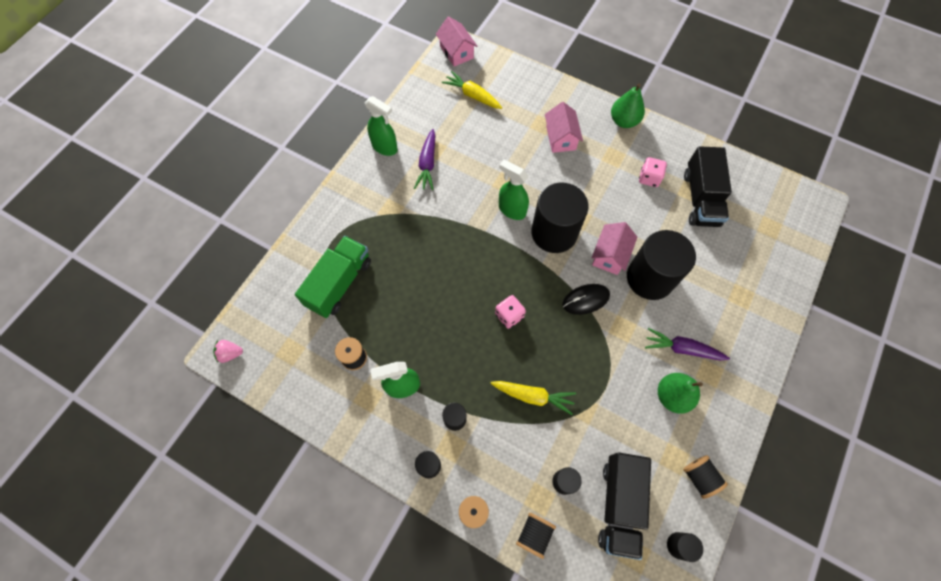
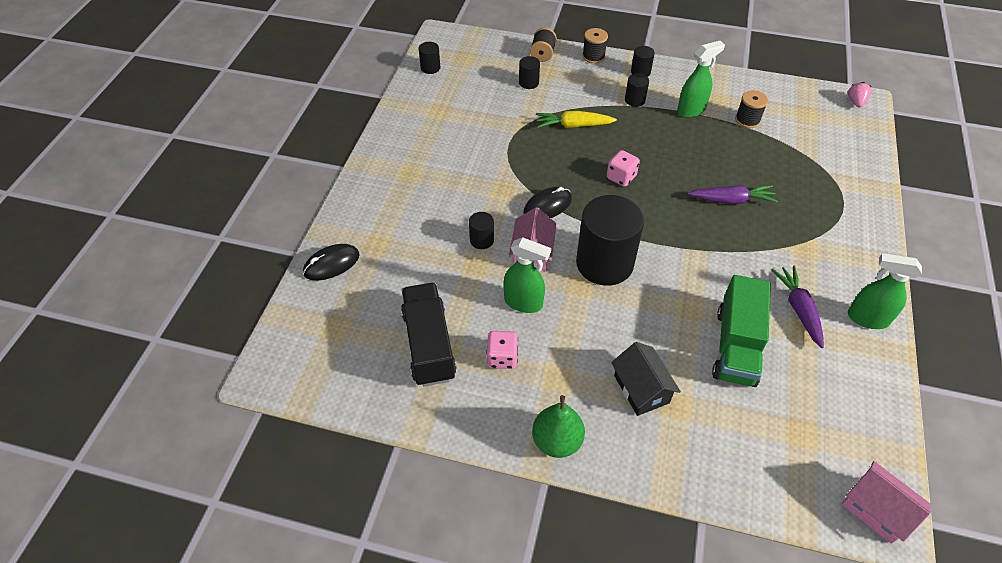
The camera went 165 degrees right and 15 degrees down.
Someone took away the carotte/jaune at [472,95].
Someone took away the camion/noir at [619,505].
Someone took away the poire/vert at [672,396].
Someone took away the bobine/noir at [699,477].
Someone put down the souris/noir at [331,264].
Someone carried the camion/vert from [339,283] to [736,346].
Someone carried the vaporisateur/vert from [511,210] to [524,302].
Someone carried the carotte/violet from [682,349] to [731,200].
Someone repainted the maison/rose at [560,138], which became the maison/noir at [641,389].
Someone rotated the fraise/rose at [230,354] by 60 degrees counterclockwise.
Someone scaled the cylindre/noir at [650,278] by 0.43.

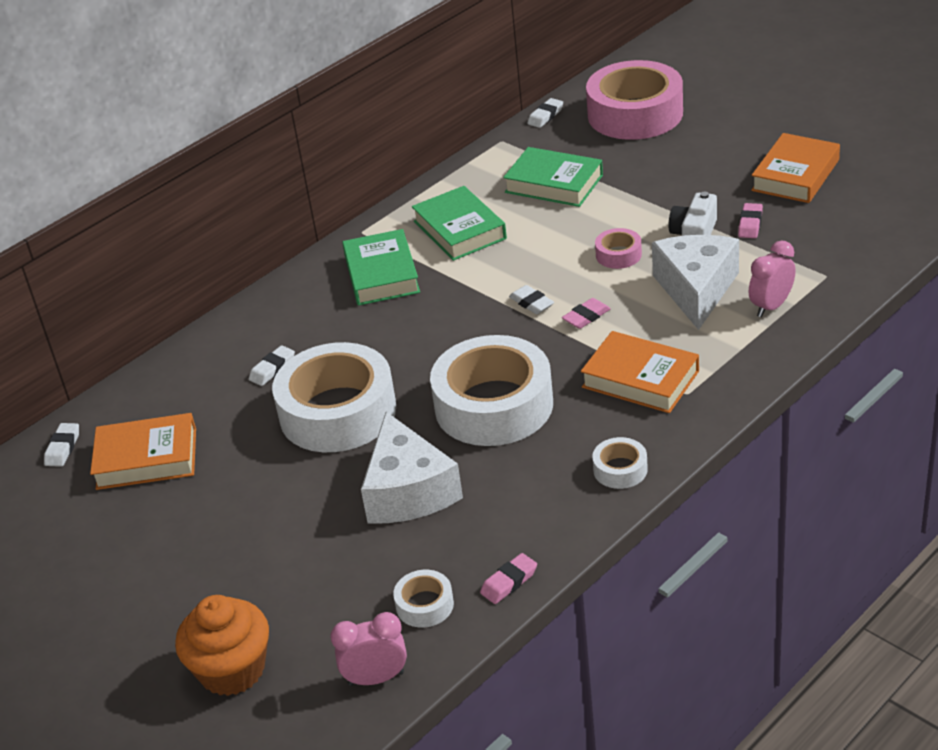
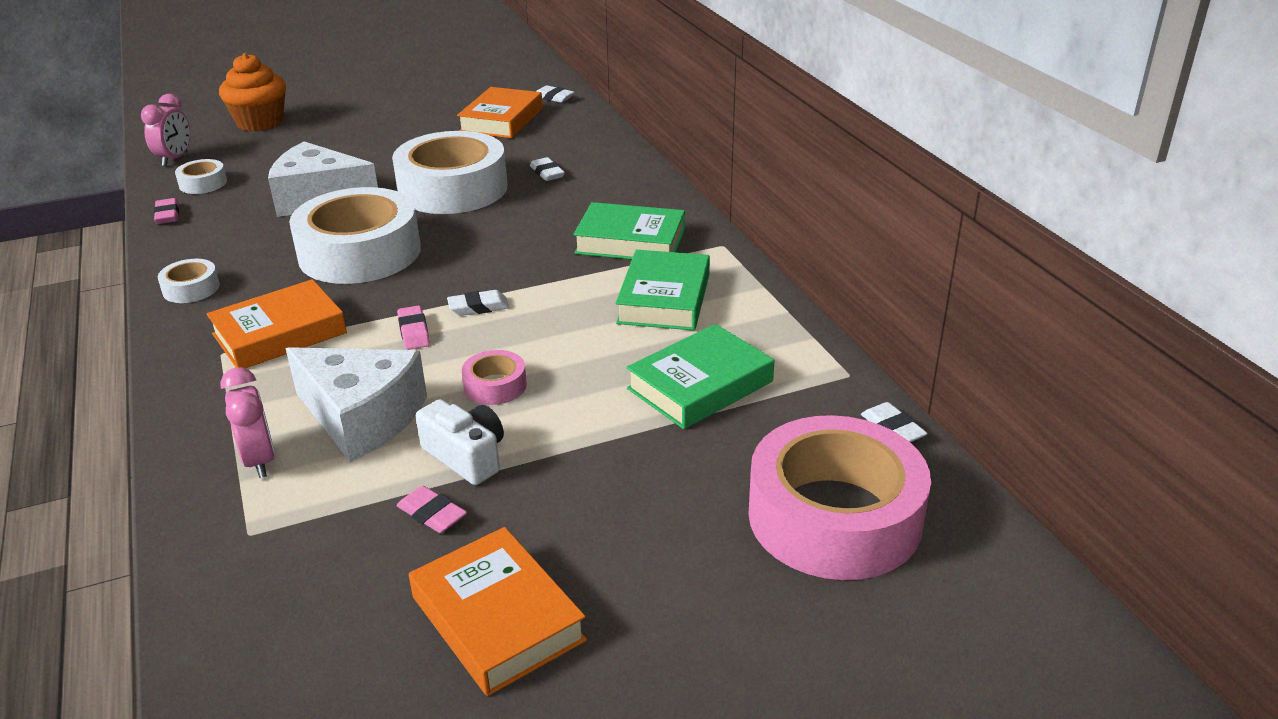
The camera went 110 degrees right and 5 degrees down.
Someone rotated the livre/vert at [460,230] by 75 degrees counterclockwise.

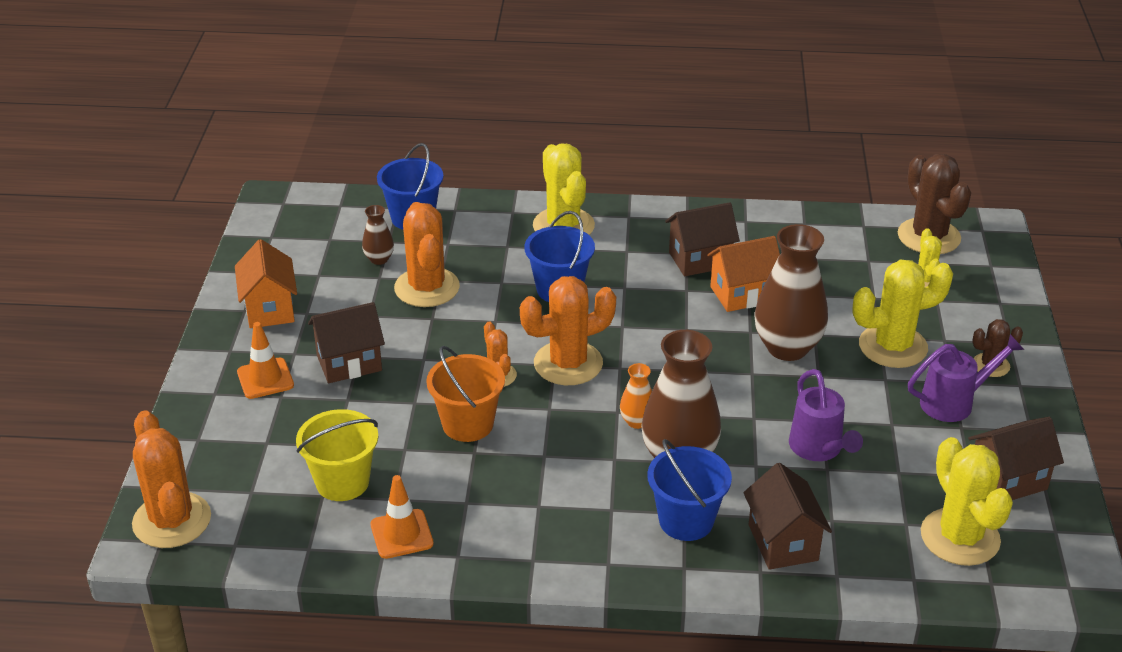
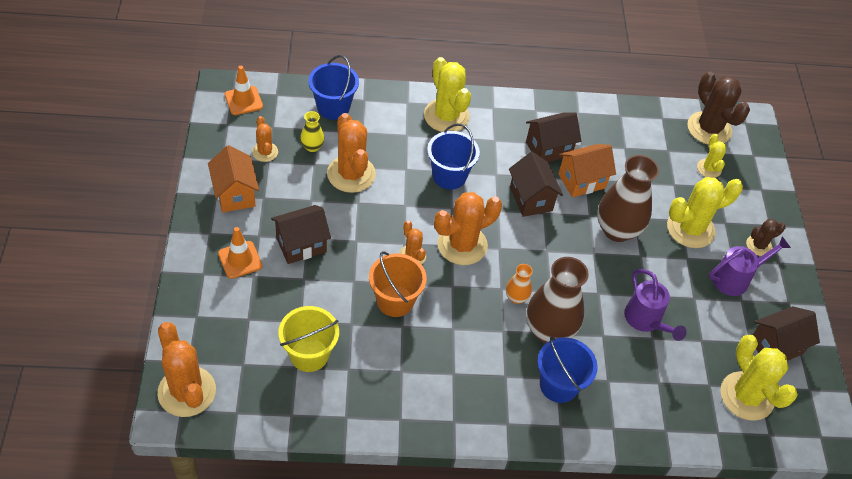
The camera went 10 degrees left and 15 degrees up.
Someone put down the cactus/orange at [265,152].
Someone carried the cône de chantier/orange from [401,534] to [243,101].
Someone carried the maison/marron from [783,542] to [531,199].
Someone repainted the vase/marron at [379,259], which became the vase/jaune at [312,147].

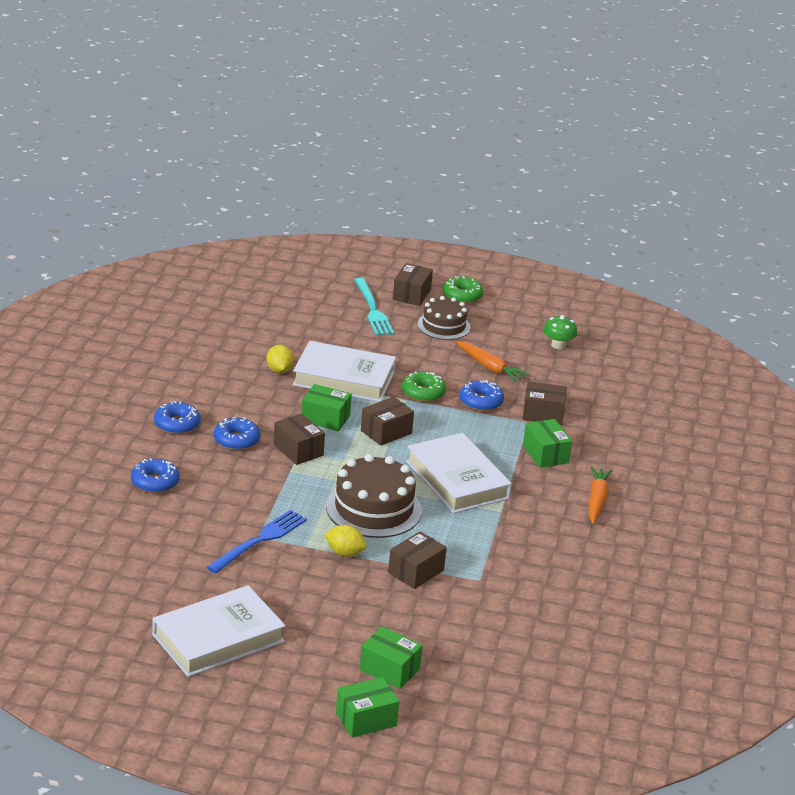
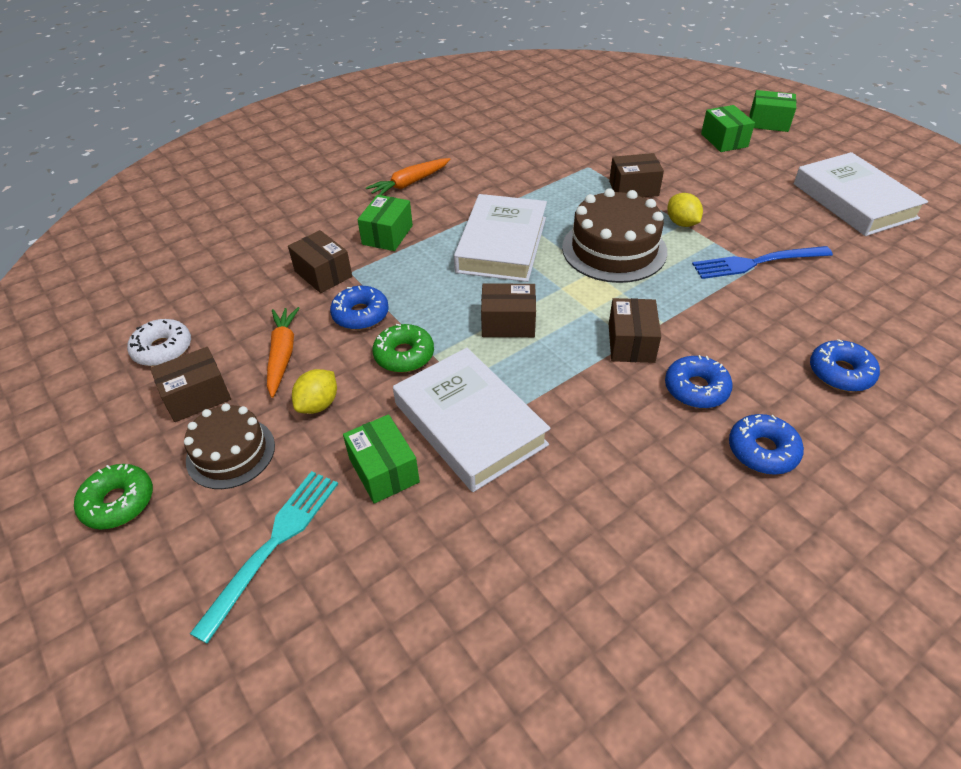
The camera went 135 degrees left and 15 degrees up.
Someone carried the citron/jaune from [279,370] to [318,404].
Someone carried the boîte/vert from [325,418] to [384,470].
Someone carried the boîte/marron from [411,295] to [197,396].
Someone swapped the champignon/vert at [558,345] for the beignet/blanc at [163,349].
Someone rotated the livre/blanc at [218,638] by 60 degrees clockwise.

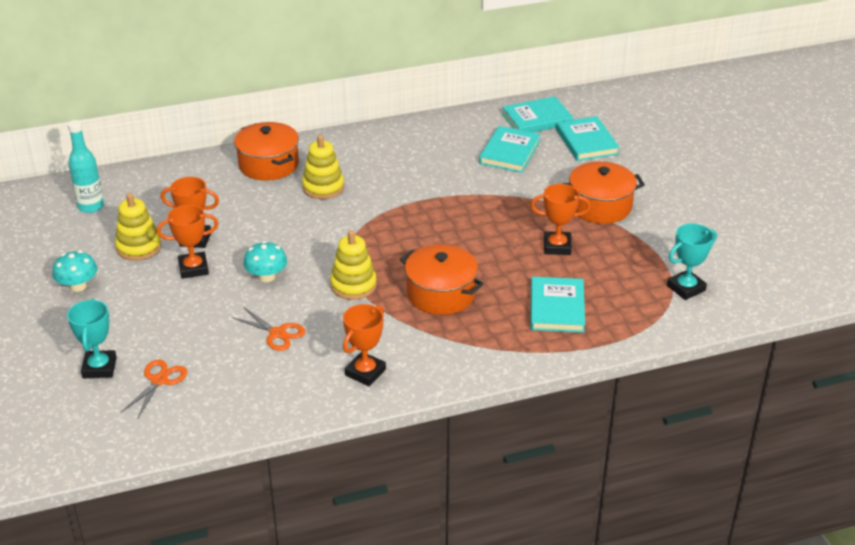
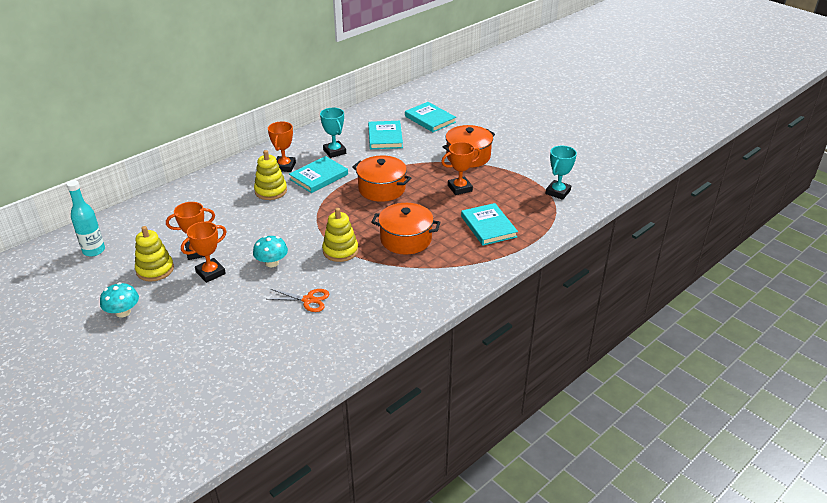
The camera went 25 degrees left and 0 degrees up.
Someone took away the ciseaux/orange at [159,380].
Someone carried the trophée/turquoise from [99,368] to [334,151].
Someone carried the marmite/orange from [268,164] to [382,189].
Someone carried the trophée/orange from [365,372] to [284,166].
Someone carried the livre/turquoise from [536,119] to [319,177].

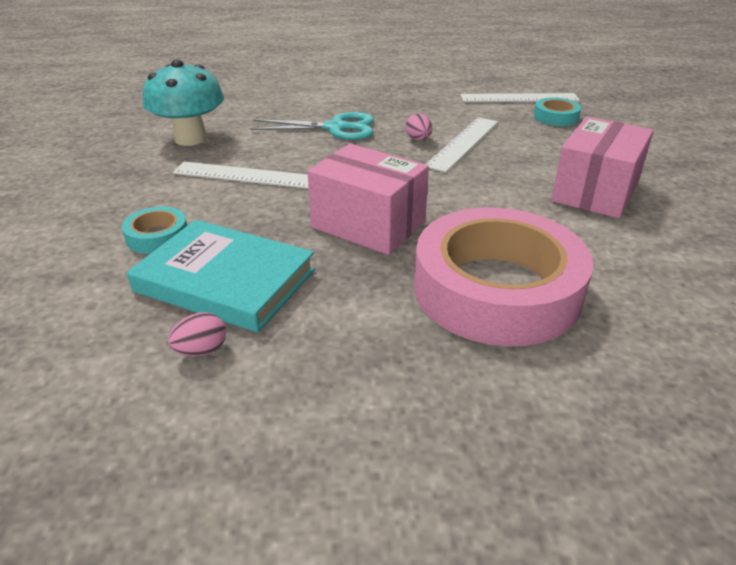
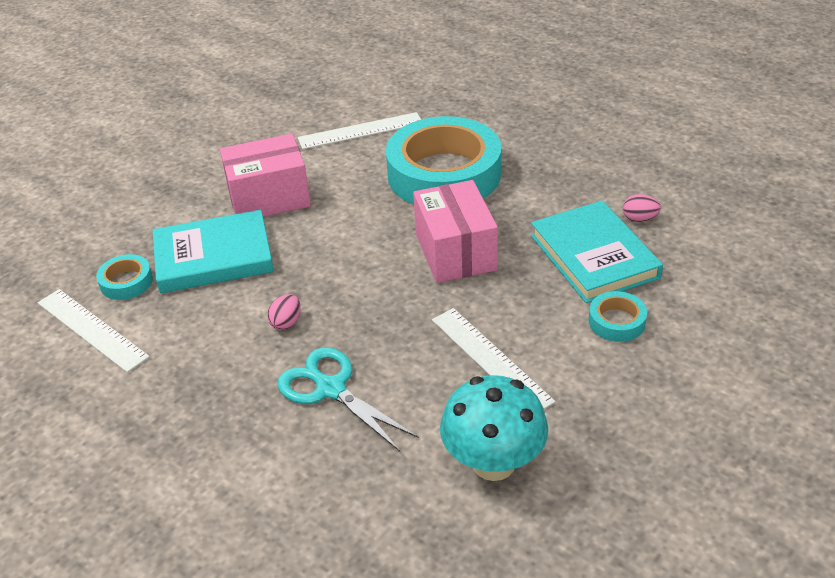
The camera went 135 degrees left and 5 degrees up.
Someone put down the livre/turquoise at [213,257].
Someone carried the règle/blanc from [462,143] to [360,131].
Someone repainted the ruban adhésif/rose at [496,289], which became the ruban adhésif/turquoise at [444,174].

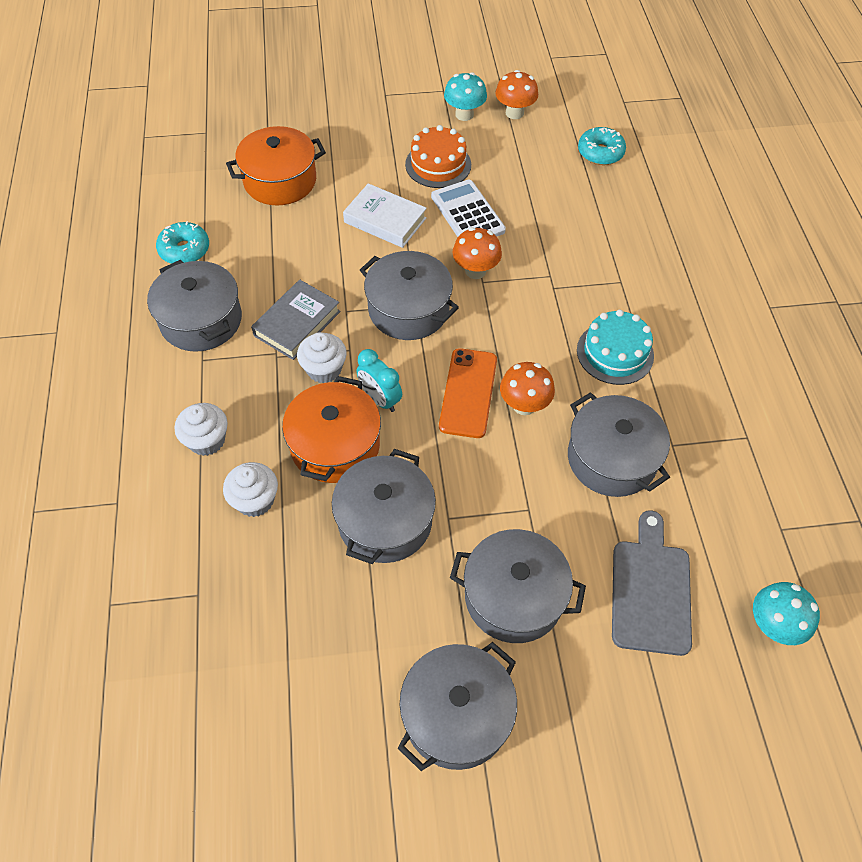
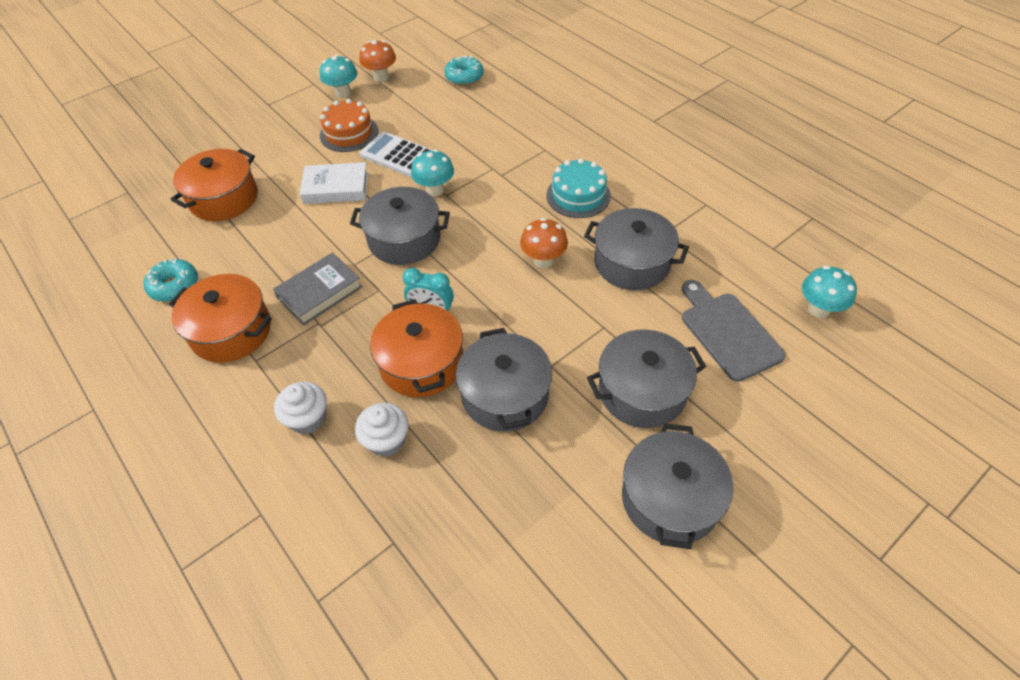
The camera went 30 degrees left and 5 degrees down.
Someone took away the muffin/blanc at [324,369].
Someone took away the téléphone/orange at [468,393].
Someone repainted the marmite/gris at [201,320], which became the marmite/orange at [231,331].
Someone repainted the champignon/orange at [475,271], which became the champignon/turquoise at [435,190].
Someone rotated the livre/gris at [297,323] by 45 degrees clockwise.

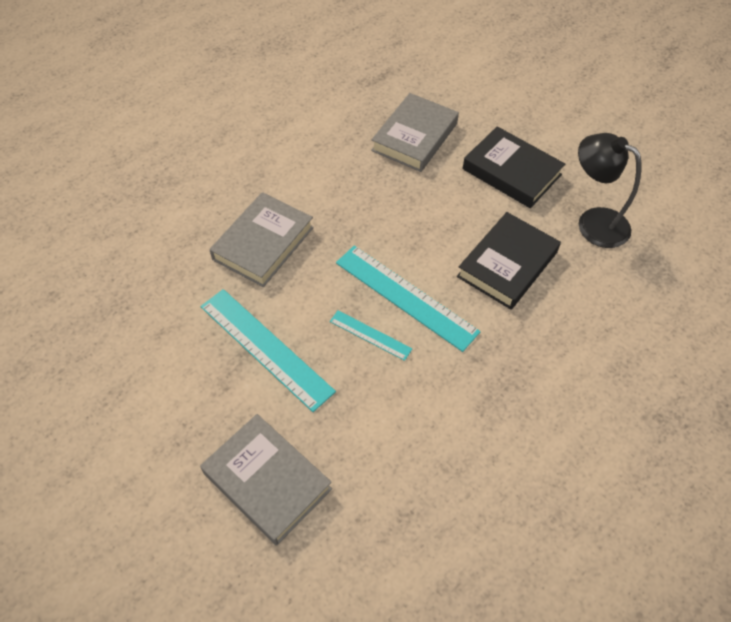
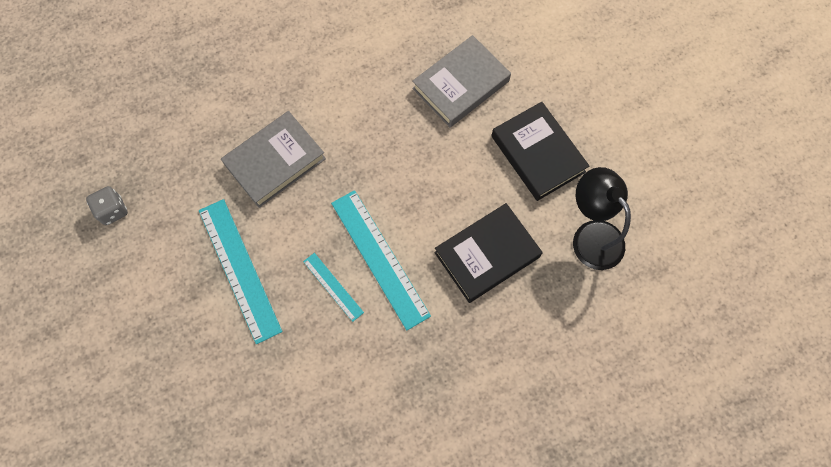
The camera went 20 degrees right and 15 degrees up.
Someone took away the livre/gris at [267,481].
Someone put down the dé/gris at [113,210].

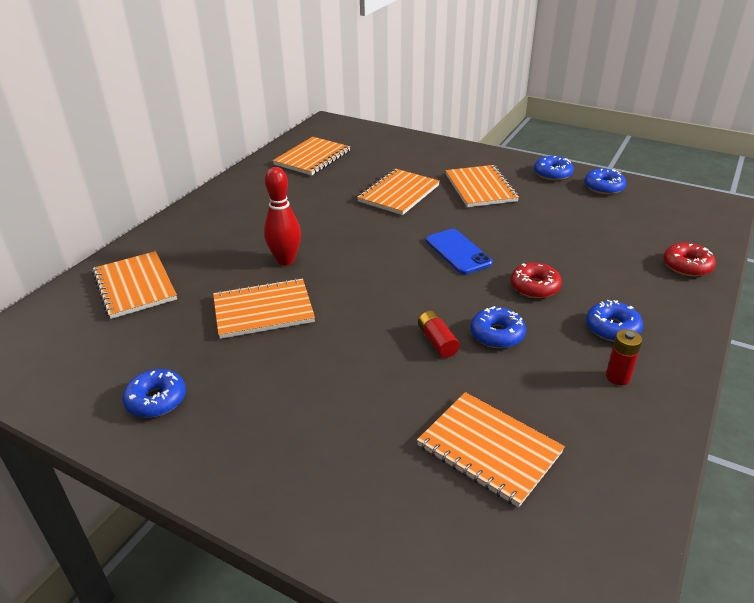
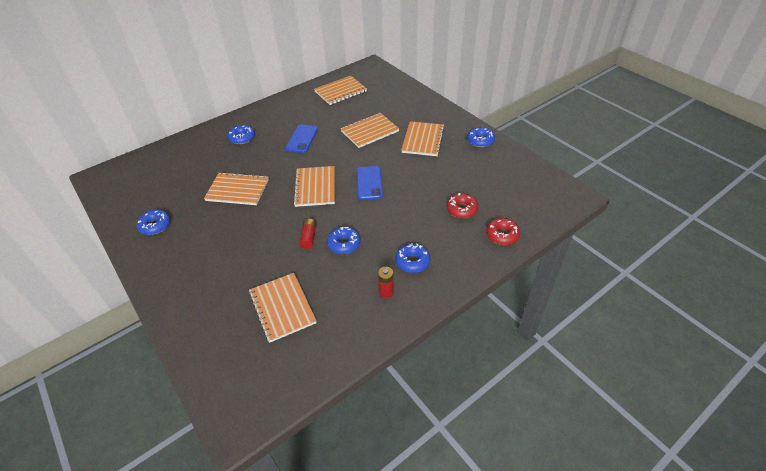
The camera went 25 degrees right and 10 degrees up.
Someone took away the quille/rouge at [285,260].
Someone put down the téléphone/bleu at [302,139].
Someone carried the carnet/orange from [135,286] to [315,187].
Someone carried the beignet/rouge from [535,287] to [462,209].
Someone carried the beignet/bleu from [603,187] to [242,138].

